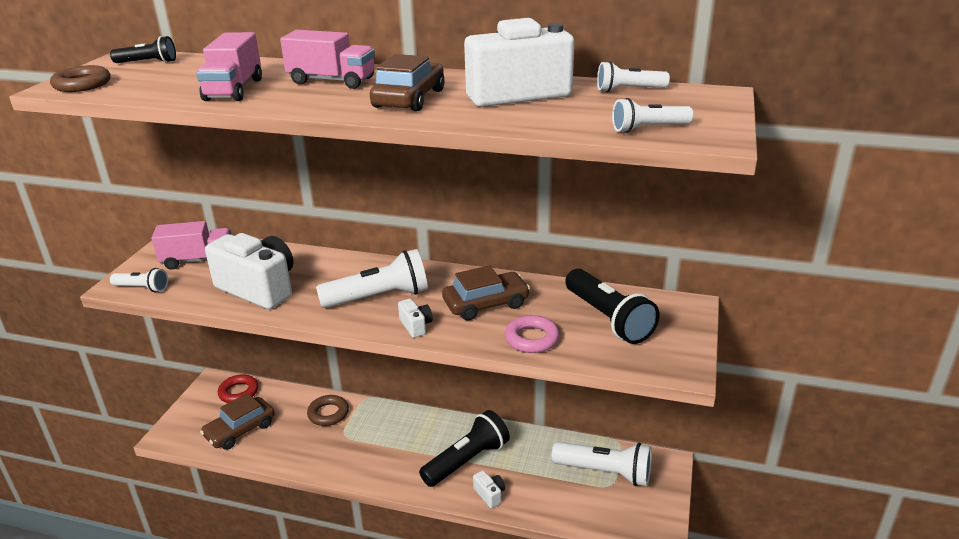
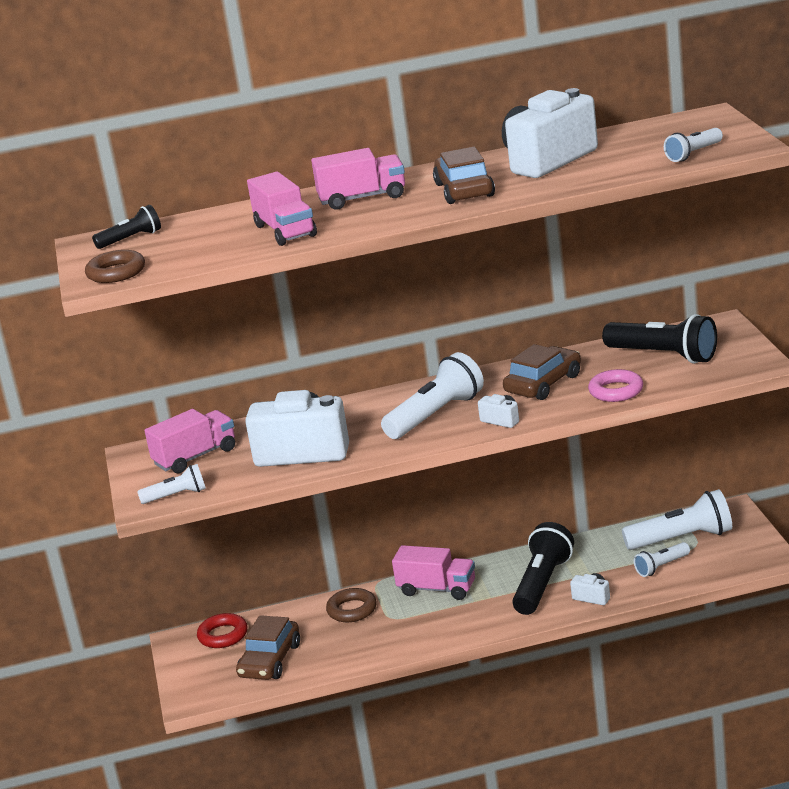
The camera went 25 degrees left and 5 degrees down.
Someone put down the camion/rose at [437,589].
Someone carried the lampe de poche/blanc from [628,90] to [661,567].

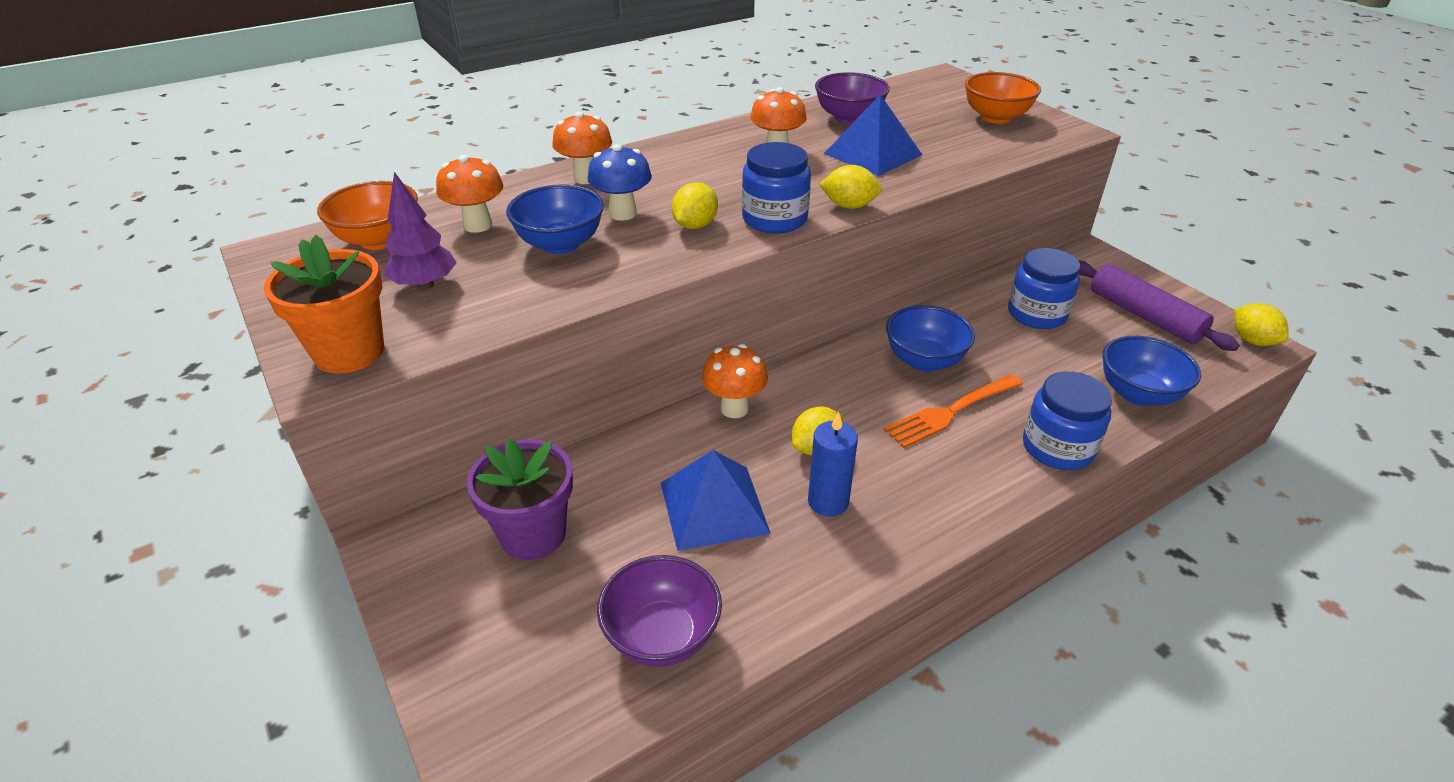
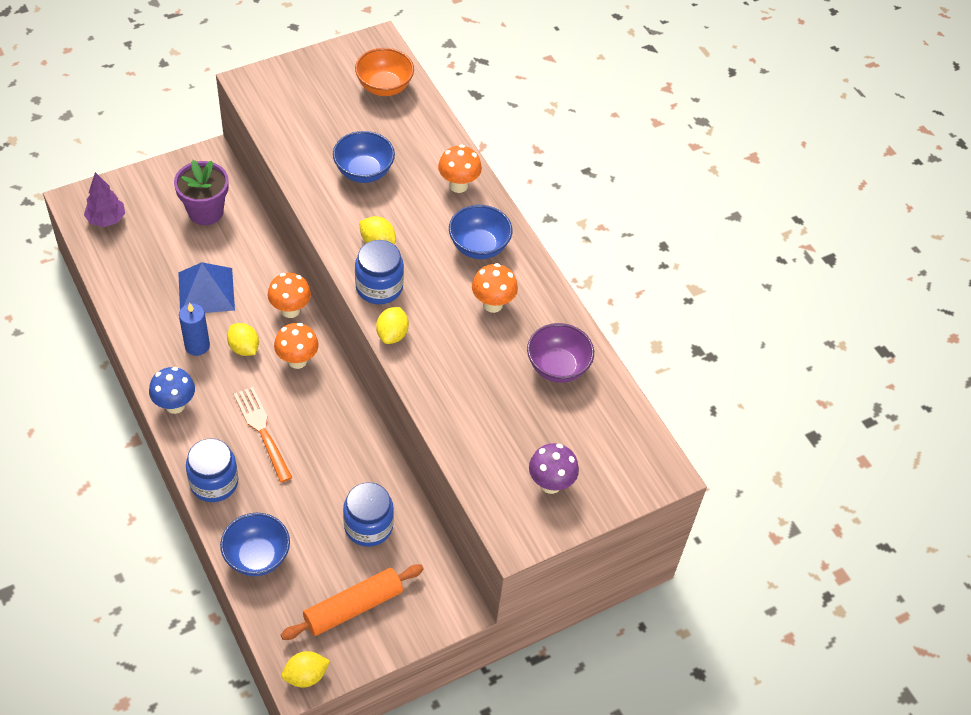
The camera went 90 degrees right and 15 degrees up.
Someone took away the pot de fleurs/orange at [349,352].
Someone took away the bol/violet at [662,636].
Someone took away the pyramide/bleu at [873,154].
Someone carried the arbre/violet from [425,285] to [106,219].
Someone carried the champignon/orange from [478,225] to [297,360].
Someone carried the champignon/bleu from [622,213] to [175,405].
Someone carried the bol/bleu from [924,361] to [479,246].
Someone swapped the bol/orange at [995,117] for the champignon/violet at [550,484].
Someone repainted the rouleau à pâtisserie/violet at [1144,316], which became the rouleau à pâtisserie/orange at [353,607].

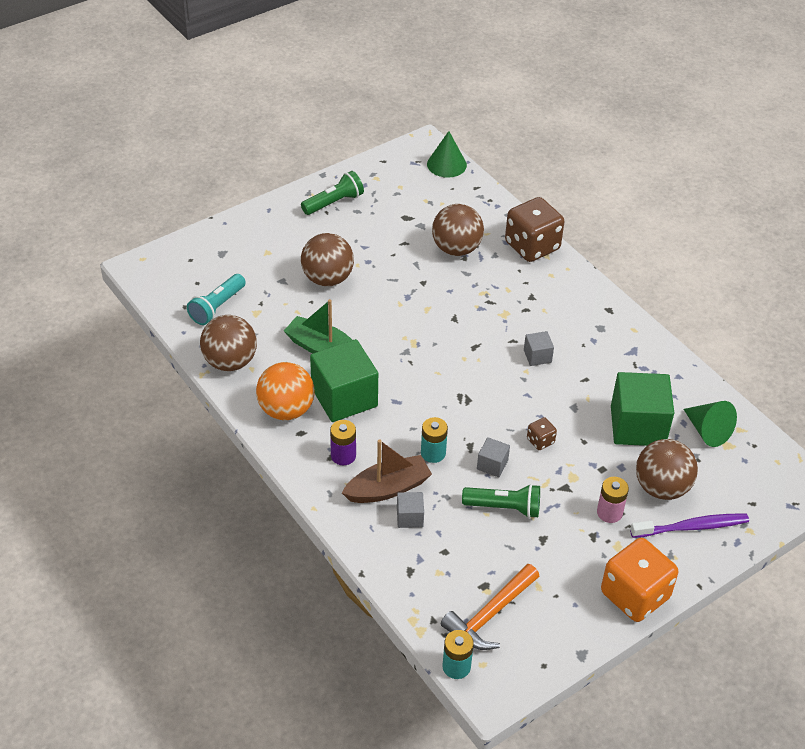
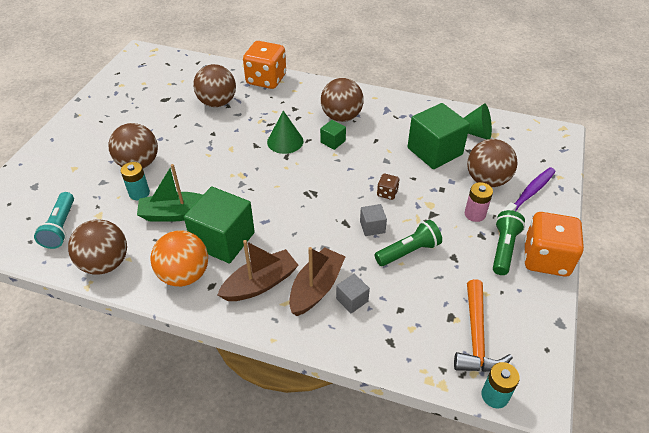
The camera went 35 degrees left and 0 degrees up.
Someone put down the balle/marron at [341,117].
Someone carried the lampe de poche/vert from [334,202] to [503,248].
Someone carried the pile/turquoise from [433,453] to [139,193].
Someone carried the cône/vert from [446,164] to [285,141].
Someone swapped the pile/violet at [343,455] for the bateau/marron at [260,283].
Someone repainted the dé/marron at [532,246], which became the dé/orange at [266,79].
Someone repainted the cube/gris at [537,356], which became the cube/vert at [333,141].

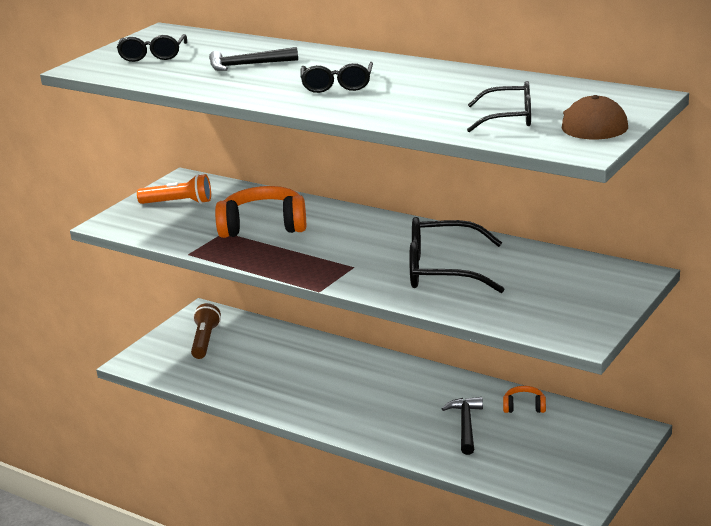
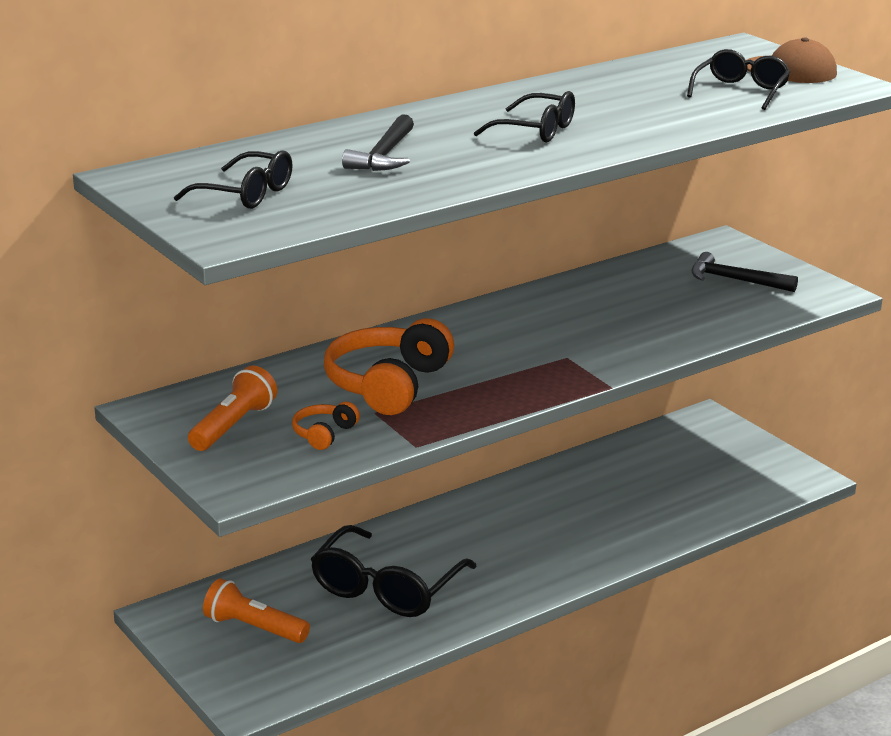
The camera went 70 degrees left and 0 degrees up.
Someone carried the lunettes/noir from [442,270] to [386,588].
Someone carried the marteau/noir from [466,425] to [735,280].
Someone carried the casque audio/orange from [524,407] to [324,434].
Someone repainted the lampe de poche/marron at [205,341], which became the lampe de poche/orange at [254,628].

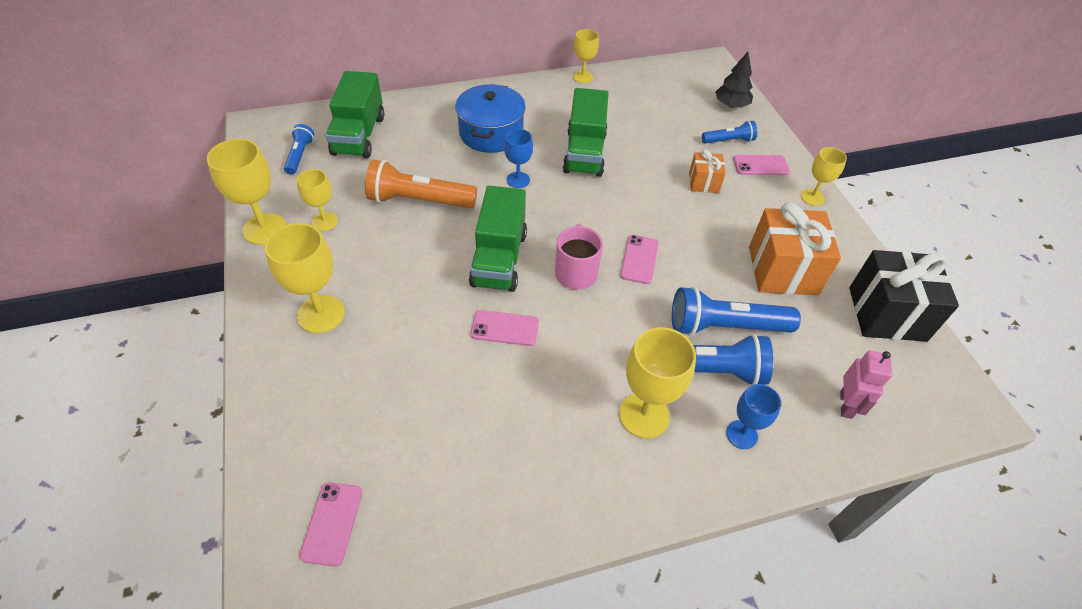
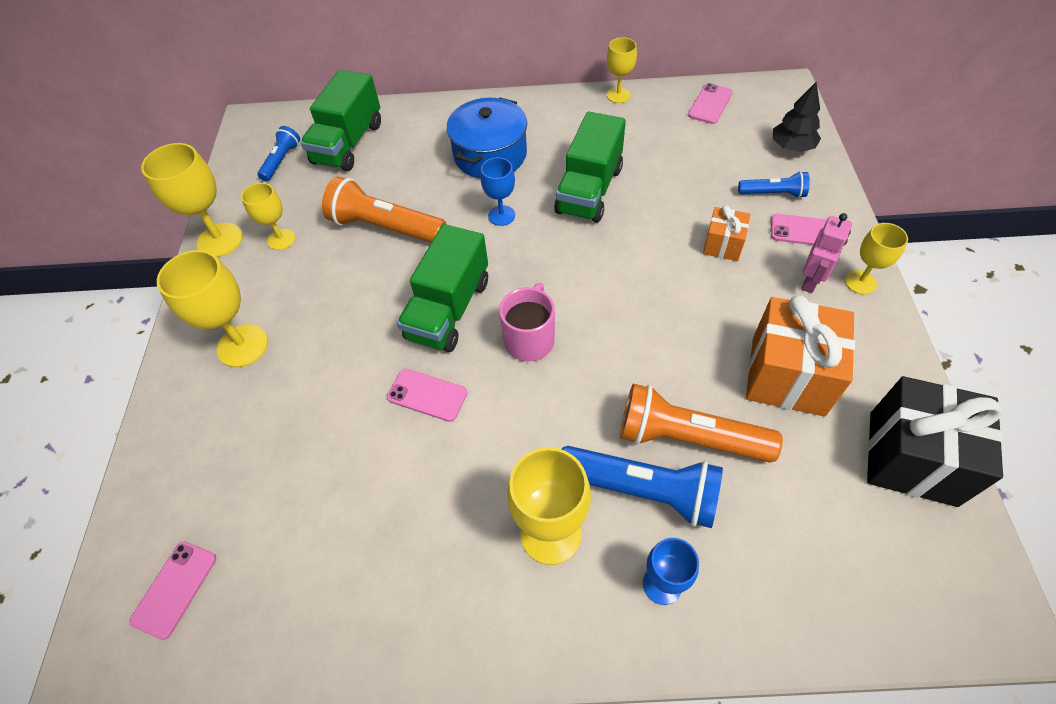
The camera went 20 degrees right and 5 degrees up.
Someone carried the téléphone/rose from [639,259] to [710,104].
Someone carried the robot/rose from [846,404] to [810,281].
Someone repainted the lampe de poche/bleu at [725,326], which became the lampe de poche/orange at [688,438].

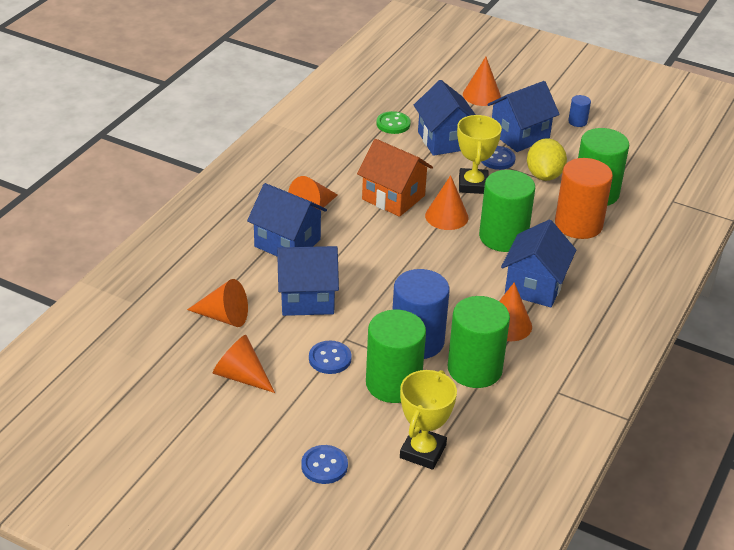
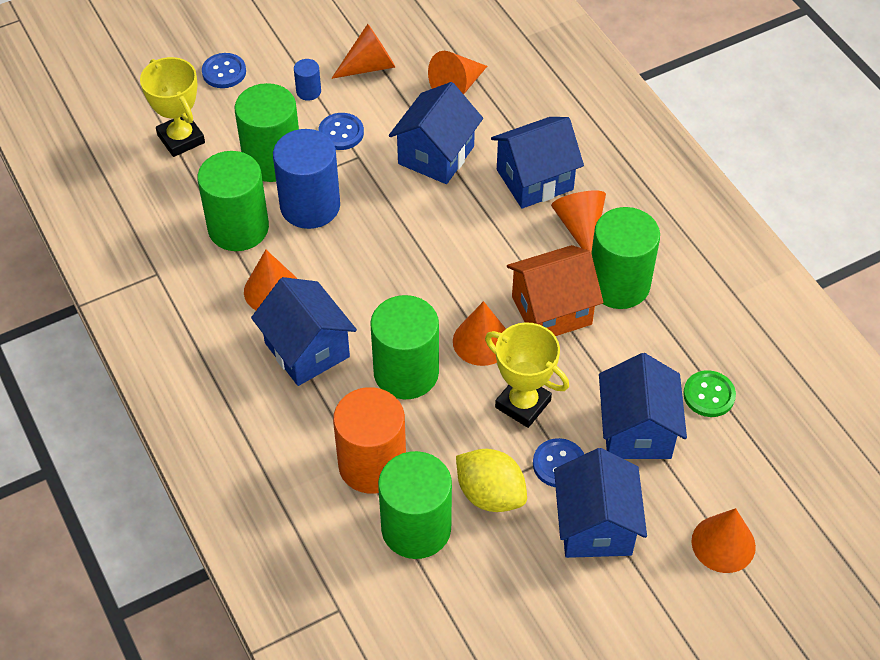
The camera went 125 degrees right and 15 degrees up.
Someone put down the cylindre/vert at [618,284].
Someone carried the cylindre/bleu from [577,122] to [308,91].
Someone rotated the maison/bleu at [444,140] by 75 degrees clockwise.

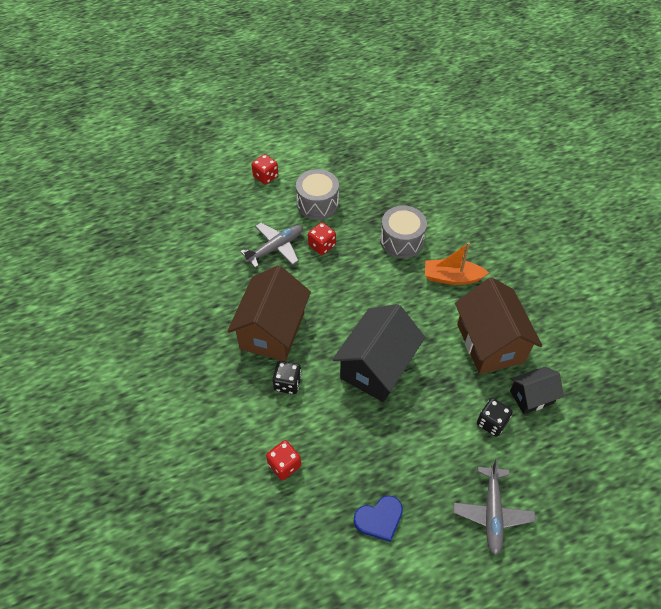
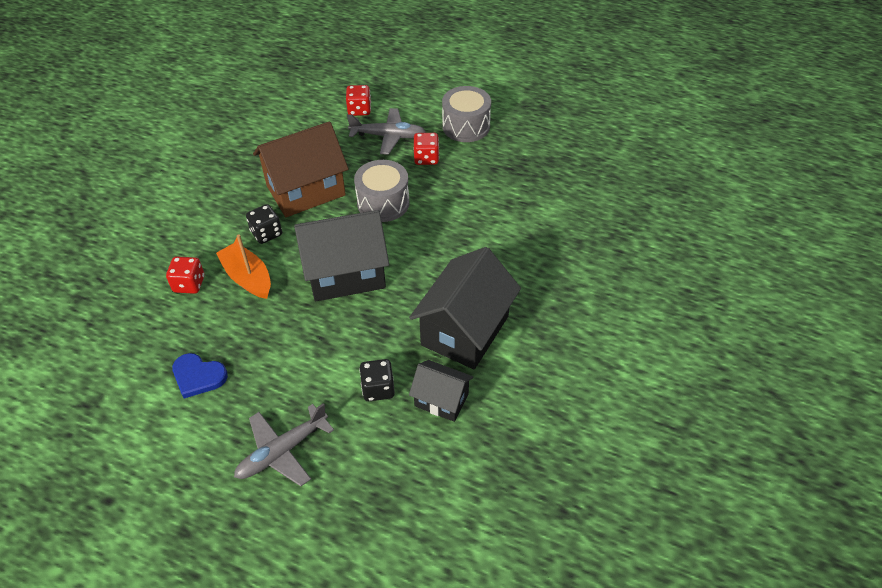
The camera went 45 degrees right and 5 degrees down.
Someone carried the dé/rouge from [265,176] to [359,110].
Someone carried the tambour/gris from [401,241] to [383,203].
Someone carried the bateau/orange from [452,277] to [248,278].
Someone repainted the maison/marron at [490,343], which became the maison/noir at [465,330].

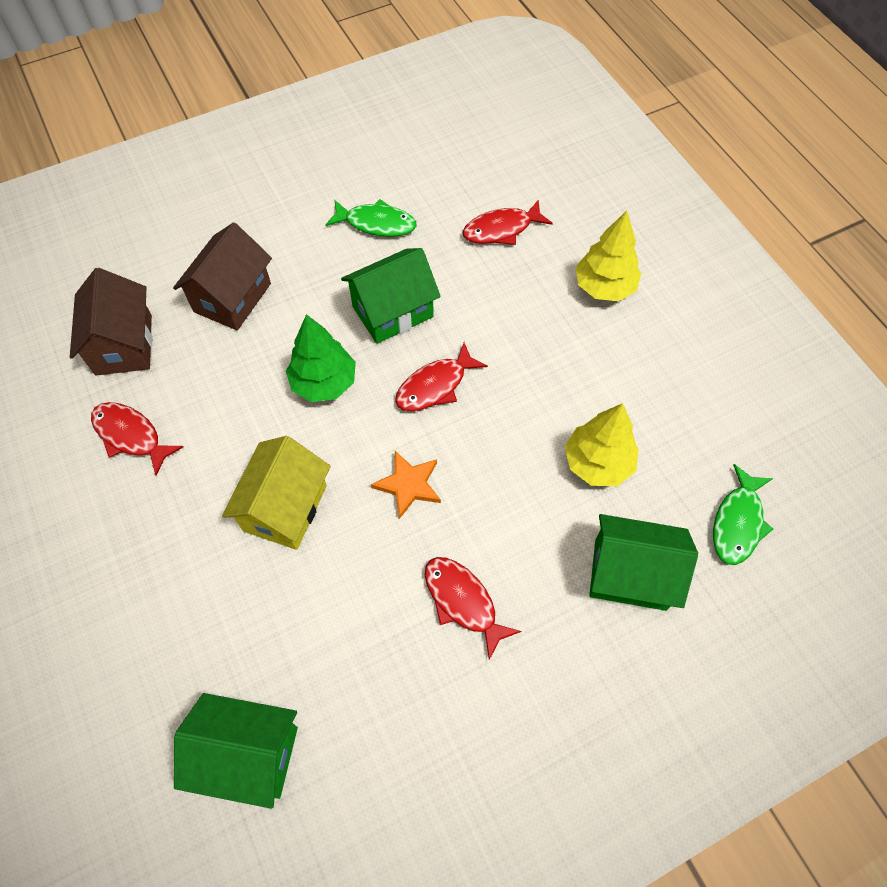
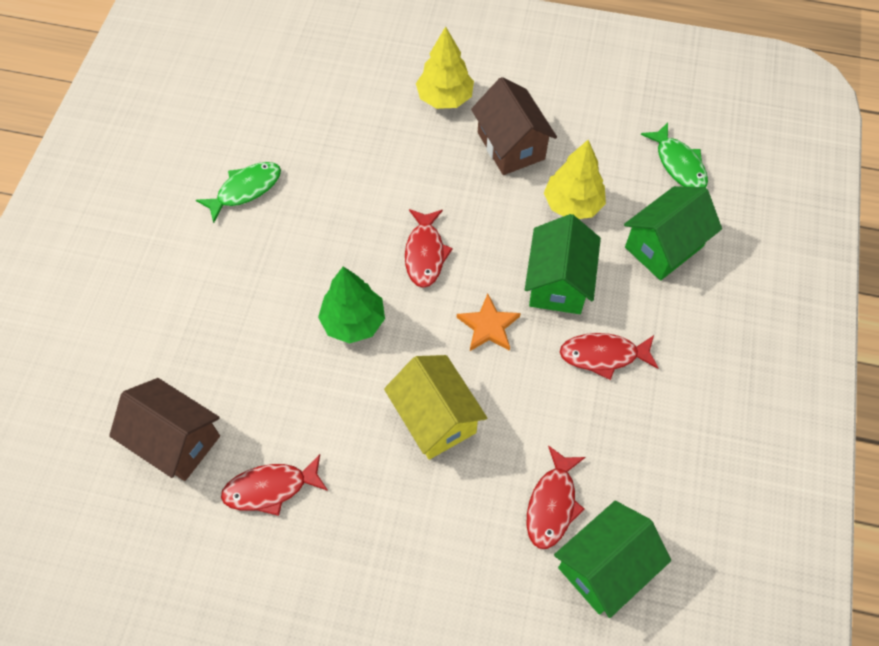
The camera went 50 degrees left and 0 degrees up.
Someone carried the maison/marron from [232,298] to [511,146].
Someone carried the maison/vert from [392,311] to [558,283].
Someone carried the poisson/rouge from [501,229] to [552,504].

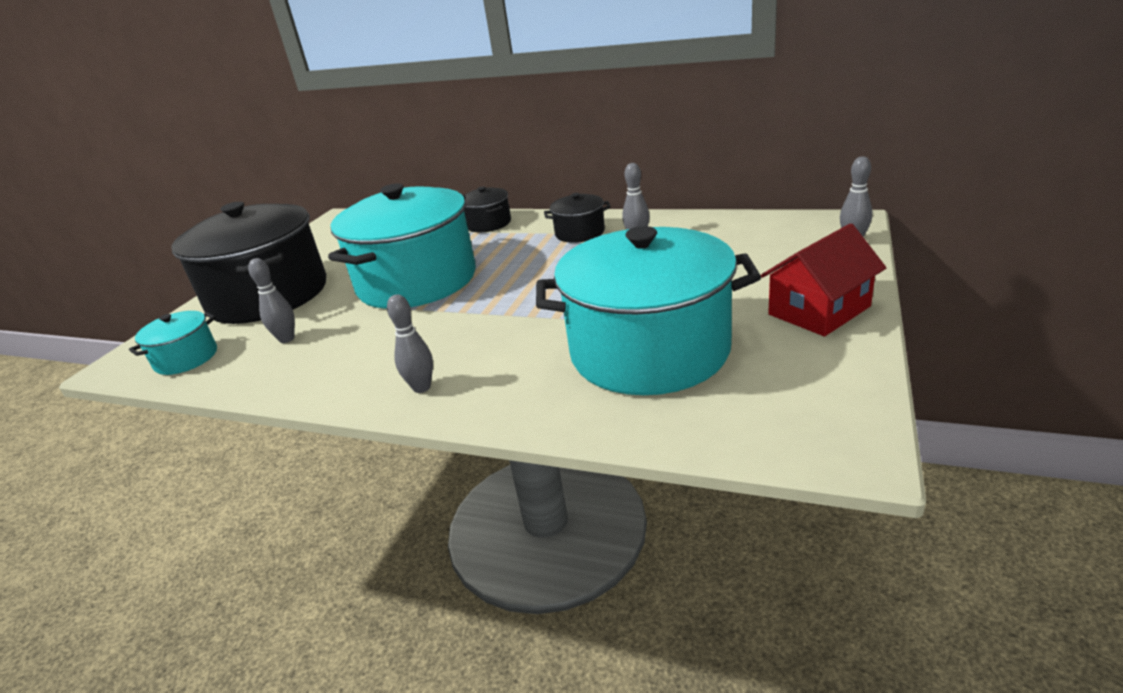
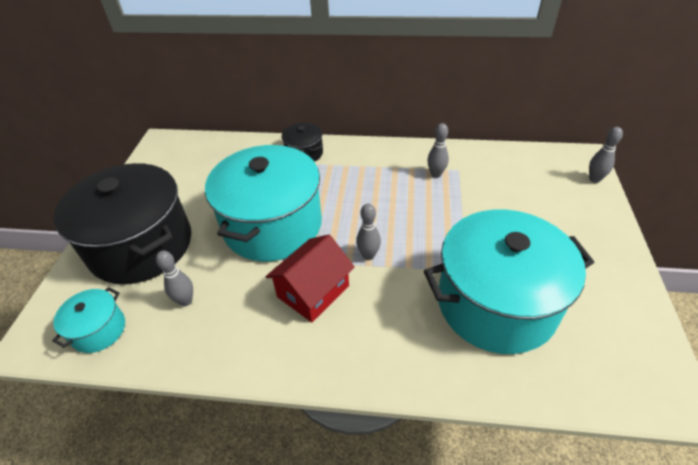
The camera went 15 degrees left and 15 degrees up.
Someone took away the marmite/noir at [580,233].
Someone carried the quille/gris from [421,387] to [368,255].
Someone carried the maison/rouge from [819,310] to [313,291].

